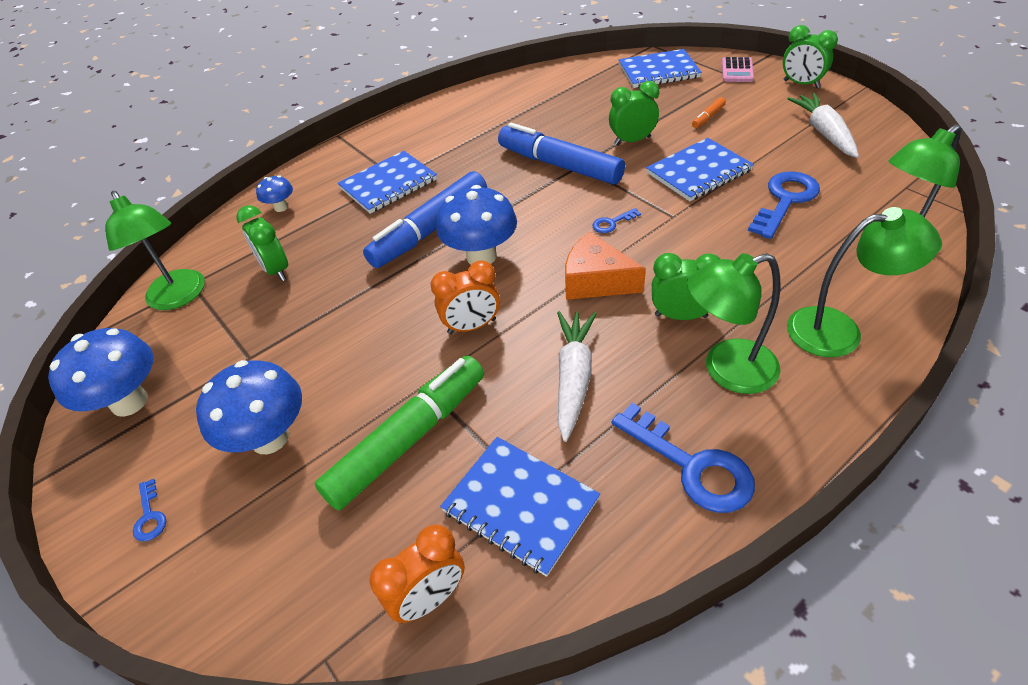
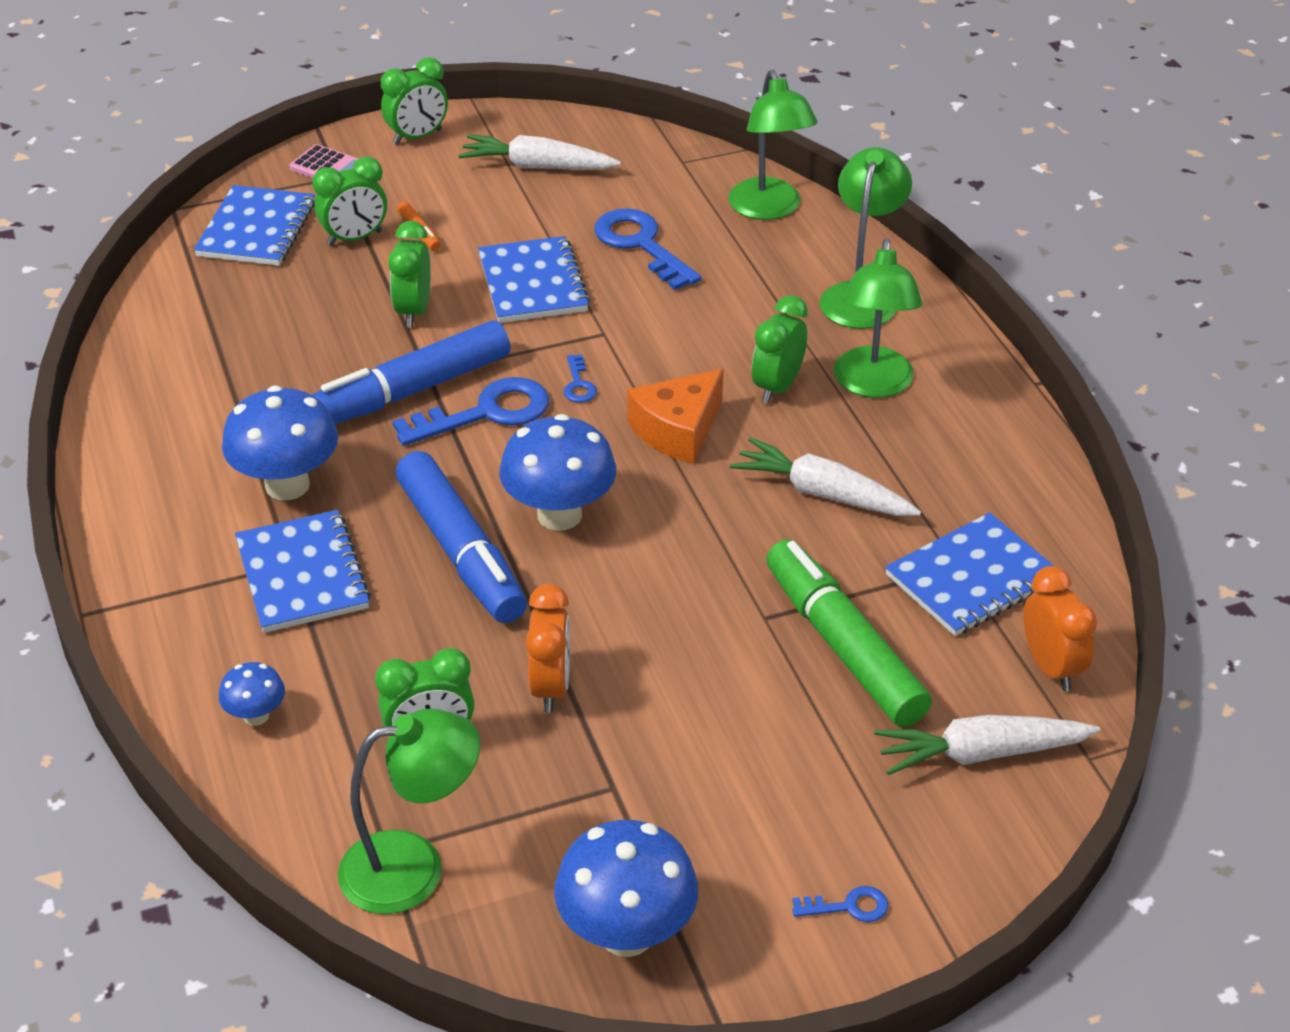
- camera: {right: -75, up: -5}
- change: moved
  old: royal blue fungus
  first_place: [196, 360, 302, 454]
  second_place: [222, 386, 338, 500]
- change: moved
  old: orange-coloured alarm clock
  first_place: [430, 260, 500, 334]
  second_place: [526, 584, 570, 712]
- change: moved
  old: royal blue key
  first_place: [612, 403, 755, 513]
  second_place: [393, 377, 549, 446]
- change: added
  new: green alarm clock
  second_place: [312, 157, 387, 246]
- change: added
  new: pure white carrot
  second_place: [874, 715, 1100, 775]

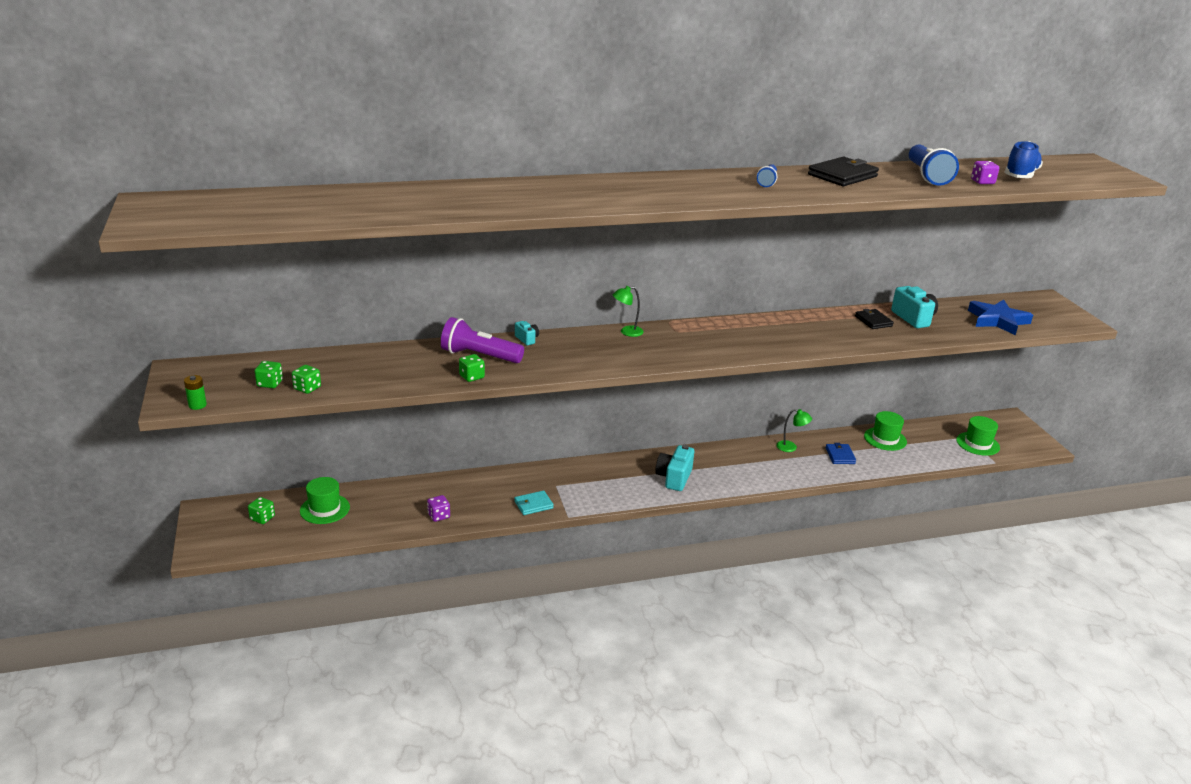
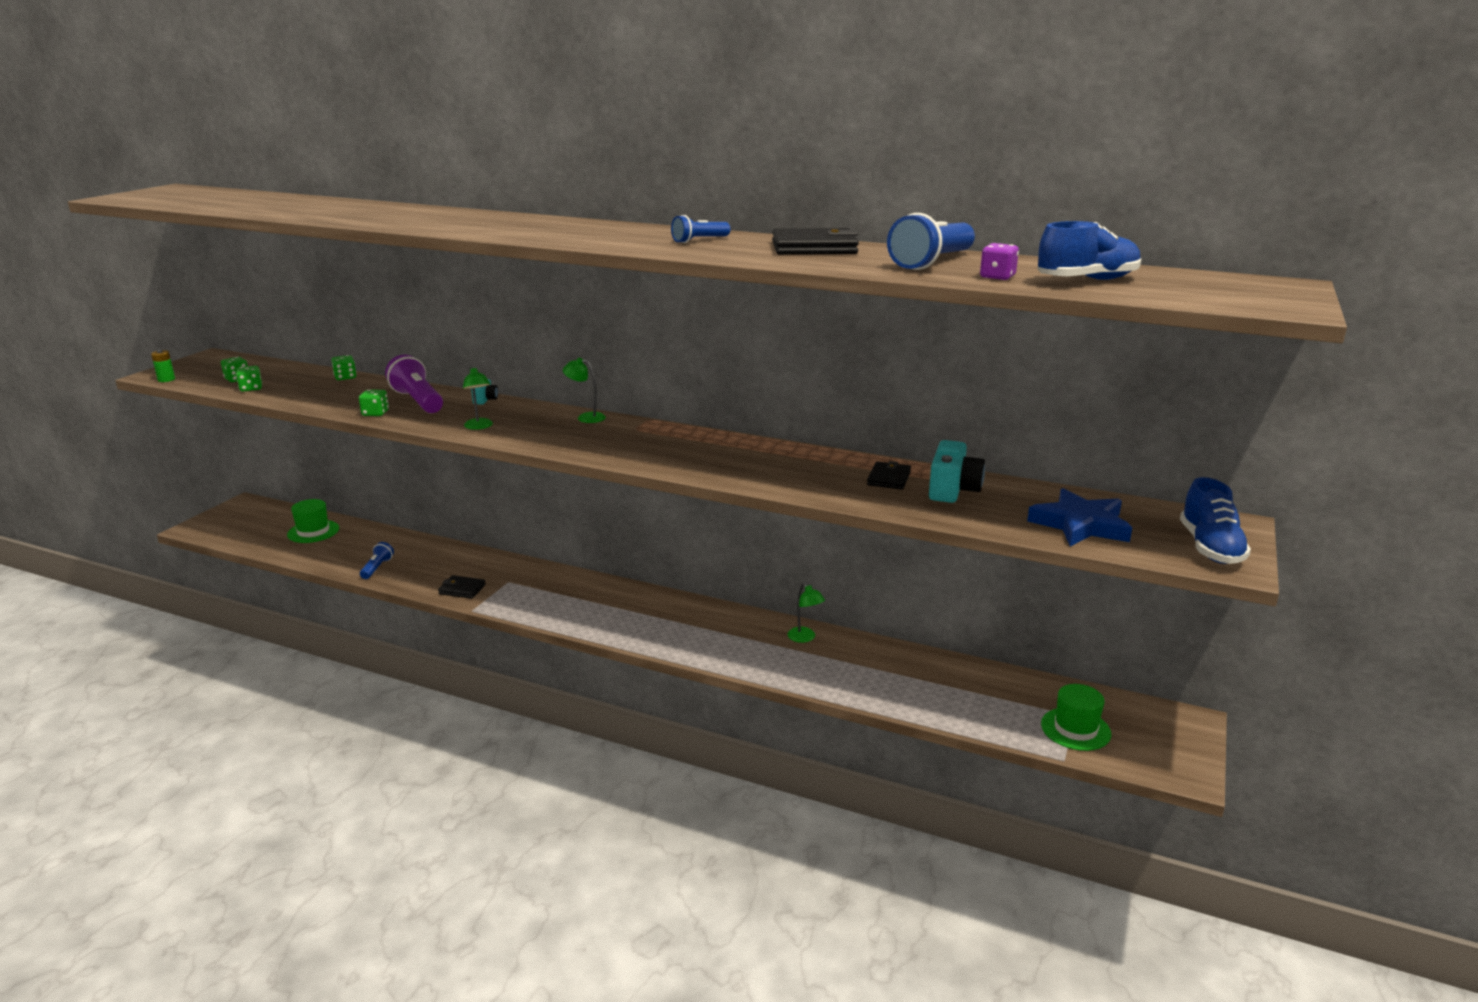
- camera: {right: 40, up: -5}
- change: moved
  old: green game die
  first_place: [248, 497, 275, 524]
  second_place: [331, 355, 357, 380]
- change: replaced
  old: royal purple game die
  new: royal blue flashlight
  first_place: [427, 495, 450, 522]
  second_place: [360, 542, 394, 579]
- change: recoloured
  old: turquoise card wallet
  new: black card wallet
  first_place: [514, 491, 554, 515]
  second_place: [438, 575, 486, 599]
- change: removed
  old: turquoise camera
  first_place: [655, 445, 694, 491]
- change: removed
  old: royal blue card wallet
  first_place: [826, 443, 856, 464]
- change: removed
  old: green hat
  first_place: [864, 411, 907, 451]
- change: added
  new: green reading lamp
  second_place: [463, 366, 493, 430]
- change: added
  new: royal blue lace-up shoe
  second_place: [1180, 477, 1251, 564]

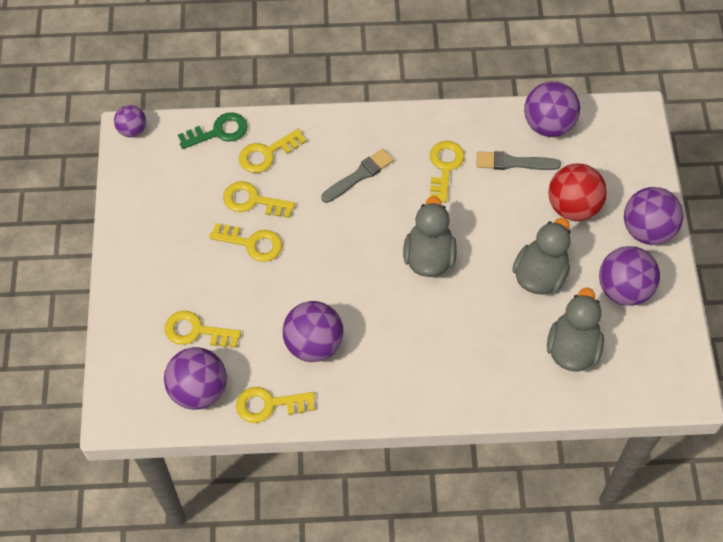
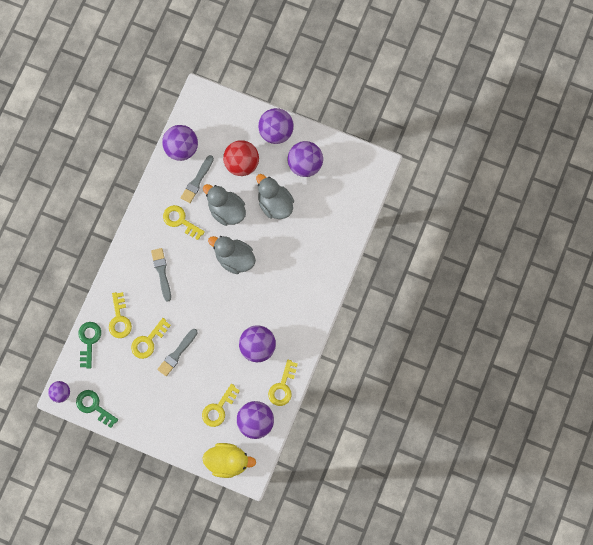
- camera: {right: -65, up: 15}
- change: replaced
  old: yellow key
  new: gray paint brush
  first_place: [209, 223, 282, 262]
  second_place: [157, 329, 198, 376]
- change: moved
  old: gray rubber duck
  first_place: [547, 287, 604, 372]
  second_place: [203, 184, 246, 226]
- change: added
  new: green key
  second_place: [76, 390, 118, 428]
- change: added
  new: yellow rubber duck
  second_place: [202, 443, 256, 478]

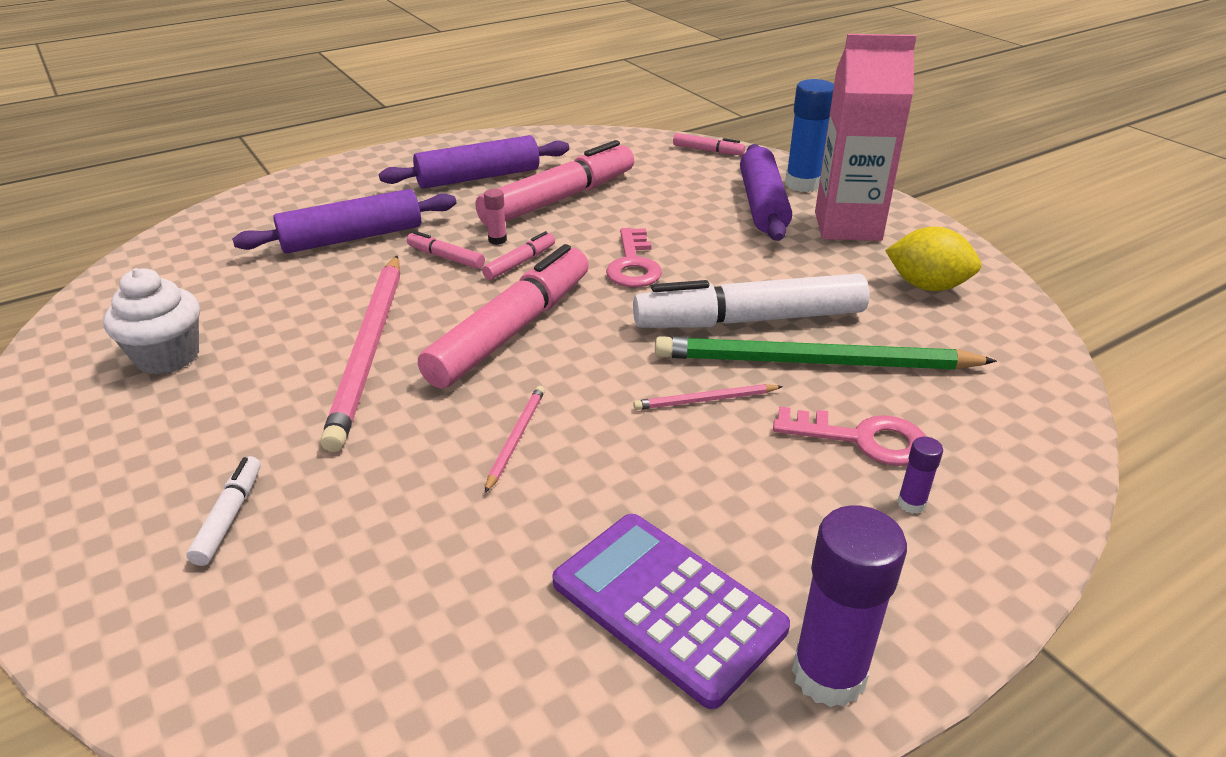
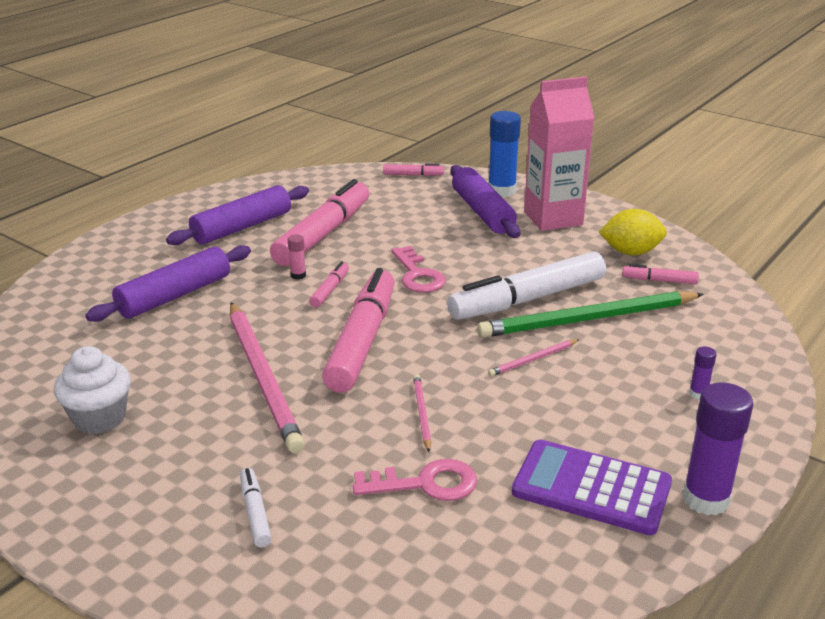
- camera: {right: -20, up: -5}
- change: moved
  old: rosy felt pen
  first_place: [407, 231, 485, 269]
  second_place: [622, 264, 699, 284]
- change: moved
  old: rosy key
  first_place: [773, 406, 926, 466]
  second_place: [353, 459, 477, 501]

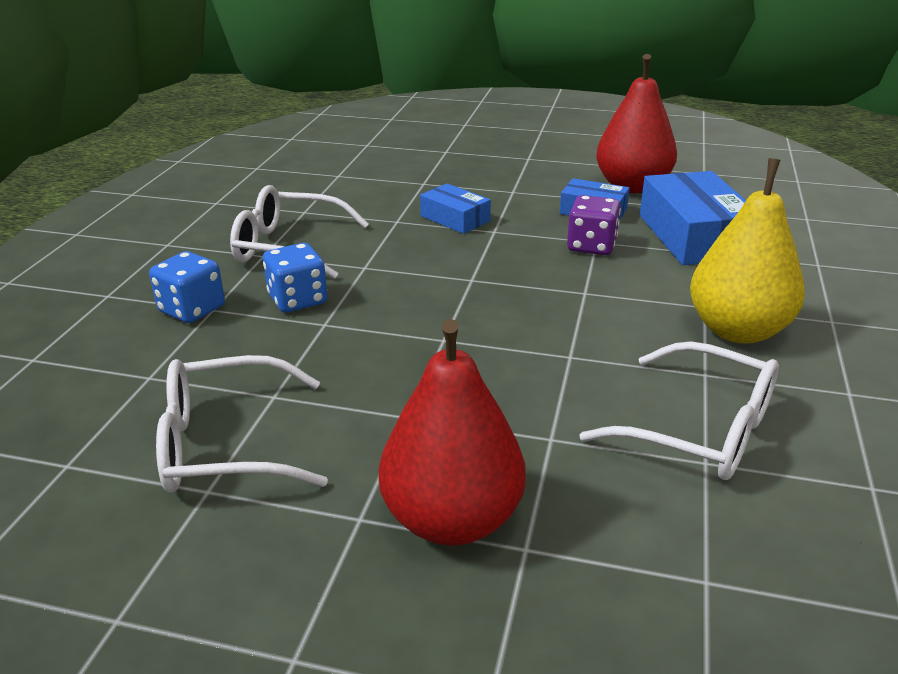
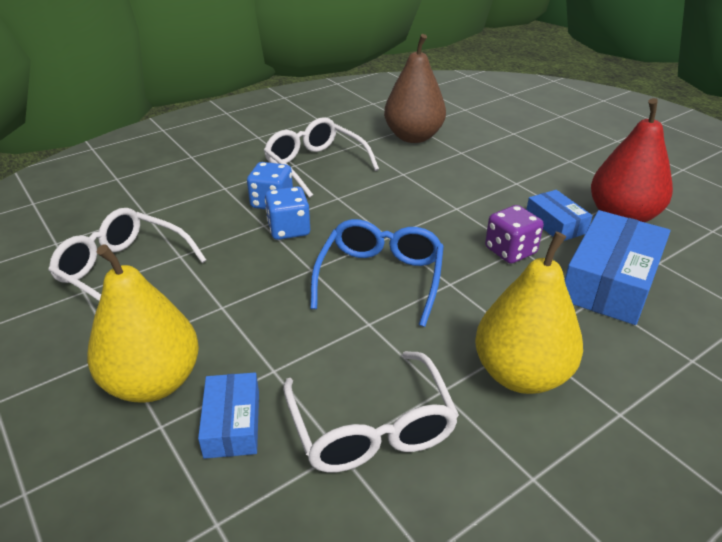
- camera: {right: 40, up: 5}
- change: moved
  old: royal blue game die
  first_place: [149, 251, 225, 323]
  second_place: [265, 187, 310, 240]
- change: recoloured
  old: red toy pear
  new: yellow toy pear
  first_place: [379, 319, 526, 546]
  second_place: [87, 244, 199, 403]
- change: moved
  old: royal blue box
  first_place: [420, 183, 491, 234]
  second_place: [198, 373, 259, 459]
- change: added
  new: royal blue eyeglasses
  second_place: [310, 219, 444, 327]
- change: added
  new: dark brown toy pear
  second_place: [384, 34, 446, 143]

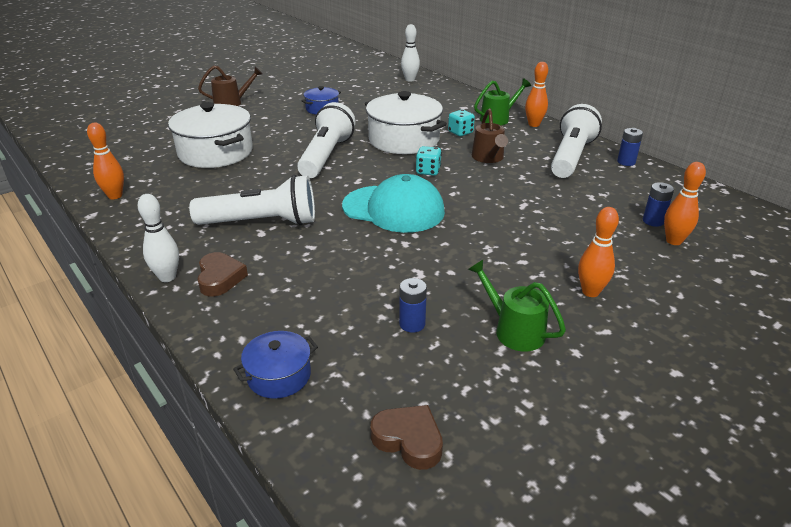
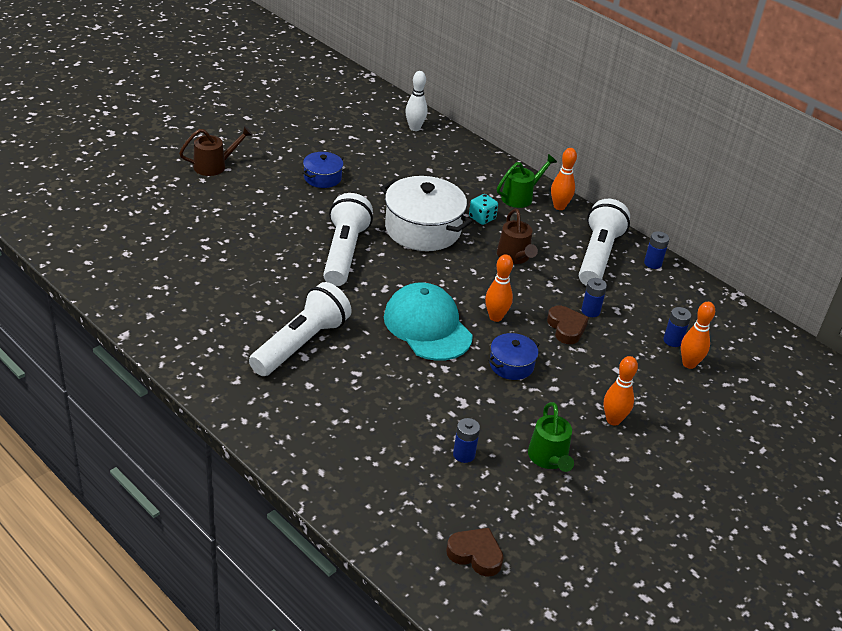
- camera: {right: -10, up: 5}
- change: moved
  old: orange-coloured tenpin
  first_place: [87, 123, 124, 199]
  second_place: [485, 254, 513, 322]
- change: removed
  old: pure white tenpin
  first_place: [138, 194, 179, 282]
- change: removed
  old: pure white stockpot
  first_place: [168, 102, 253, 168]
- change: turned
  old: pure white flashlight
  first_place: [189, 175, 315, 225]
  second_place: [249, 282, 352, 376]
  degrees: -45
- change: moved
  old: dark brown heart shape
  first_place: [197, 252, 248, 296]
  second_place: [547, 306, 589, 344]
- change: moved
  old: royal blue stockpot
  first_place: [233, 331, 318, 399]
  second_place: [488, 333, 540, 380]
- change: turned
  old: turquoise peaked cap
  first_place: [342, 174, 445, 233]
  second_place: [384, 283, 473, 361]
  degrees: -135
- change: removed
  old: turquoise game die
  first_place: [416, 146, 442, 176]
- change: turned
  old: green watering pot
  first_place: [468, 260, 566, 351]
  second_place: [528, 402, 574, 472]
  degrees: -135
- change: added
  new: royal blue battery
  second_place: [581, 278, 607, 317]

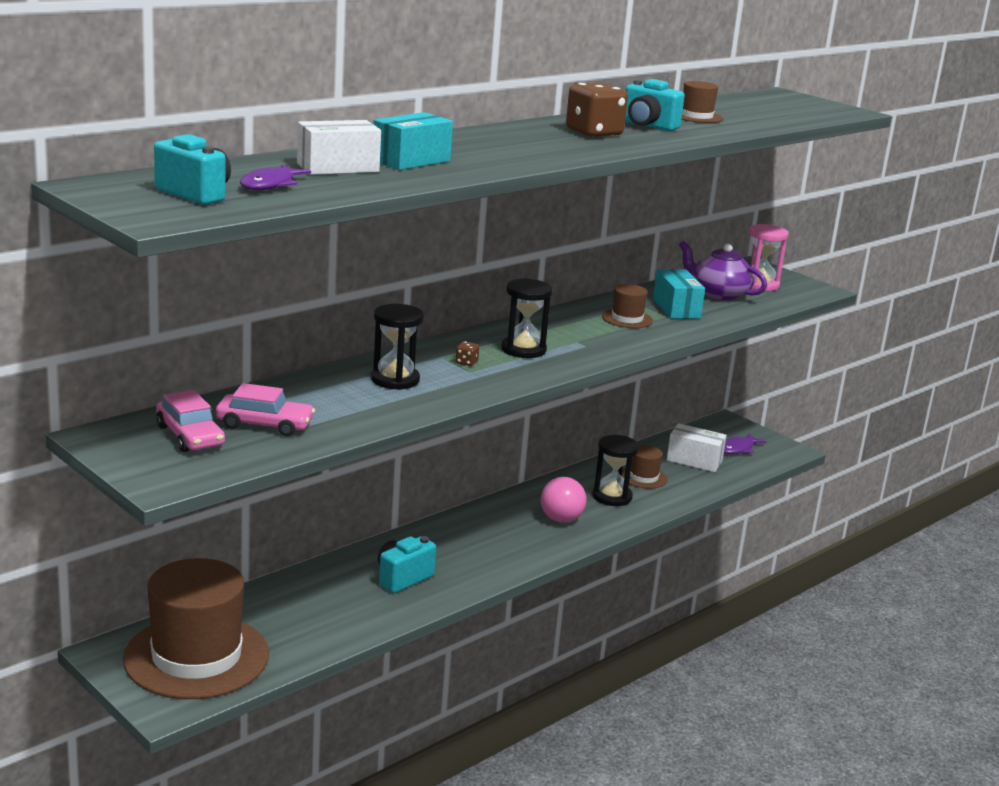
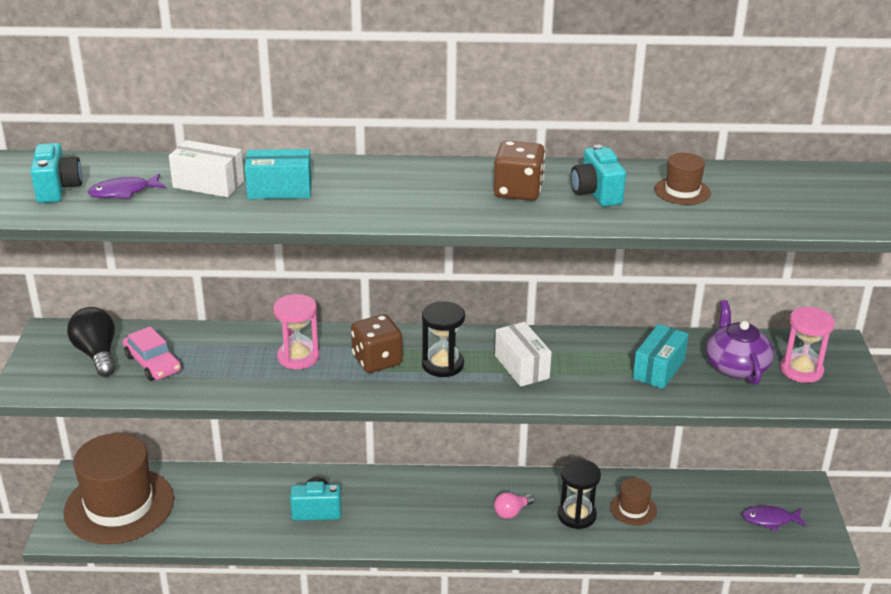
- camera: {right: 45, up: 10}
- change: replaced
  old: rosy automobile
  new: black lightbulb
  first_place: [156, 390, 225, 452]
  second_place: [67, 307, 116, 377]
- change: recoloured
  old: black sand timer
  new: rosy sand timer
  first_place: [371, 304, 424, 390]
  second_place: [273, 294, 319, 369]
- change: resized
  old: dark brown game die
  first_place: [456, 341, 479, 366]
  second_place: [351, 314, 403, 373]
  factor: 2.42
- change: resized
  old: rosy lightbulb
  first_place: [541, 477, 587, 523]
  second_place: [494, 492, 535, 519]
  factor: 0.62
- change: removed
  old: dark brown hat
  first_place: [602, 284, 653, 328]
- change: moved
  old: pure white box
  first_place: [667, 423, 727, 472]
  second_place: [495, 322, 552, 387]

